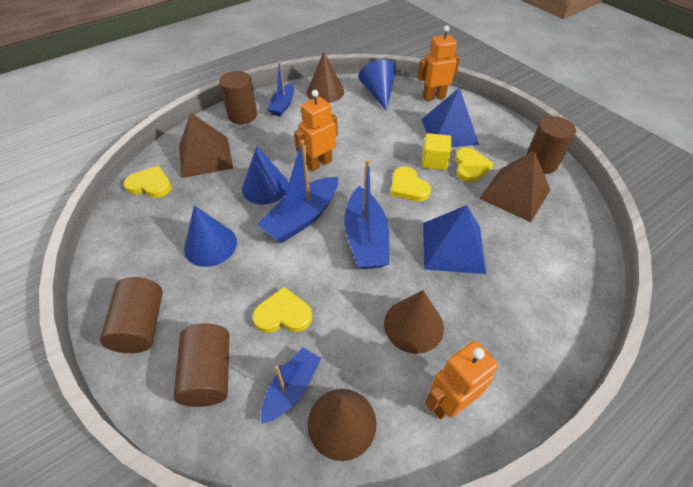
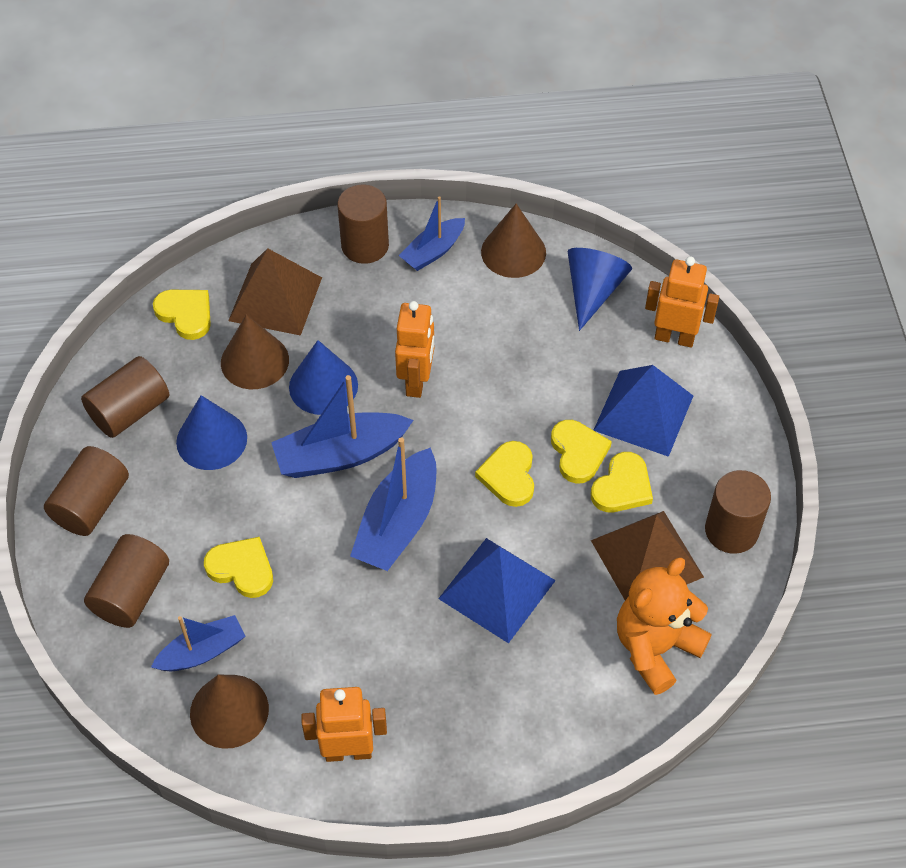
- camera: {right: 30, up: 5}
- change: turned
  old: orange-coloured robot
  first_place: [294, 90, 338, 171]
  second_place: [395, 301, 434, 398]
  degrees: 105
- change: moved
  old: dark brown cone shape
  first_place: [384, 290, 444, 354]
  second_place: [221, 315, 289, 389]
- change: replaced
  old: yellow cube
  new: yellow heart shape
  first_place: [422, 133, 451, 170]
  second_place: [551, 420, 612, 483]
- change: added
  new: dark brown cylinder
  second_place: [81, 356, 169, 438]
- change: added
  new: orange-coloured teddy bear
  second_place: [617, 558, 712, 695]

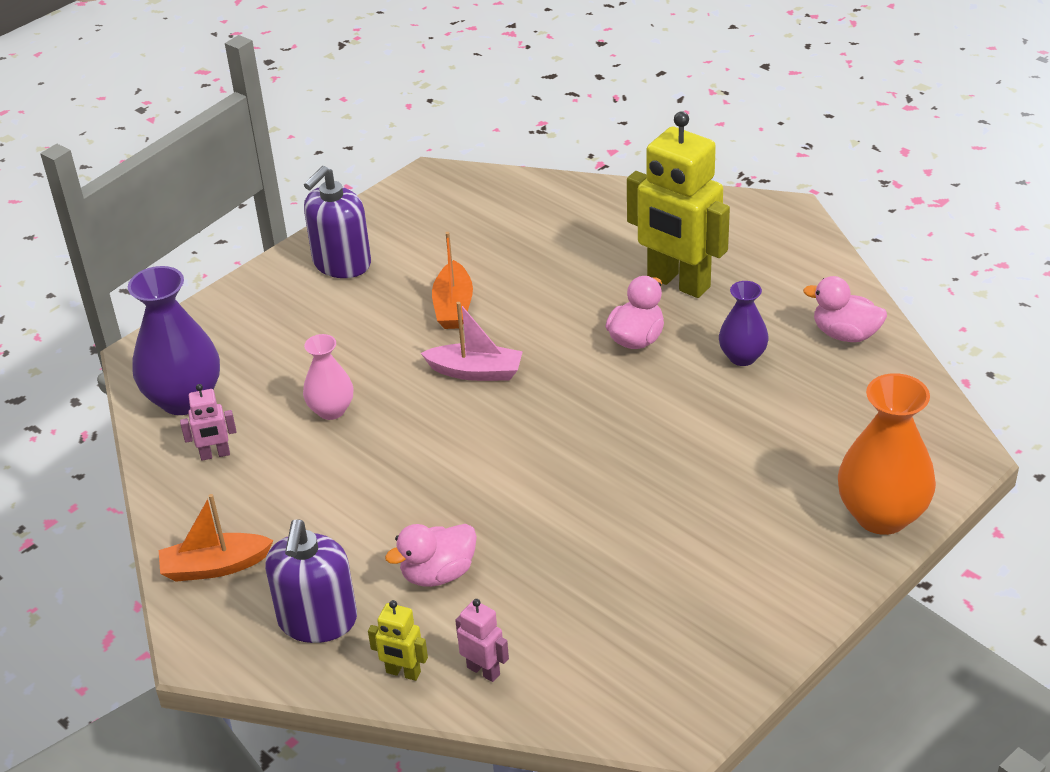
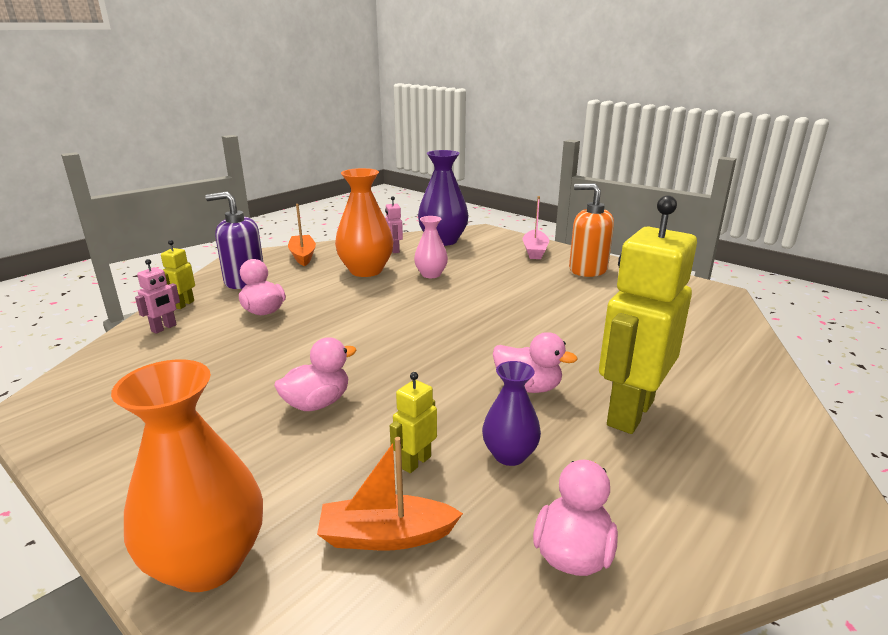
- camera: {right: 85, up: -15}
- change: recoloured
  old: royal purple soap dispenser
  new: orange-coloured soap dispenser
  first_place: [304, 166, 371, 278]
  second_place: [569, 183, 614, 277]
- change: moved
  old: rosy toy boat
  first_place: [421, 302, 523, 381]
  second_place: [523, 196, 549, 259]
- change: moved
  old: orange-coloured toy boat
  first_place: [432, 232, 473, 329]
  second_place: [317, 437, 463, 550]
- change: added
  new: rosy rubber duck
  second_place: [274, 337, 357, 411]
- change: added
  new: orange-coloured flower vase
  second_place: [335, 168, 393, 277]
- change: added
  new: yellow robot
  second_place: [390, 372, 437, 473]

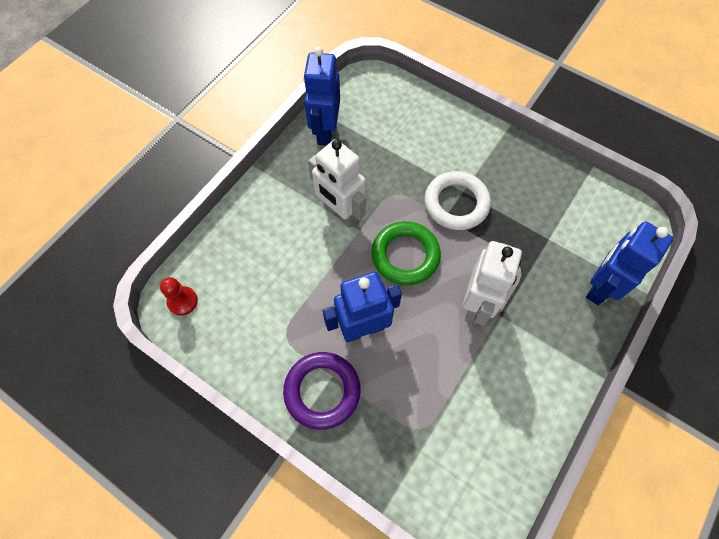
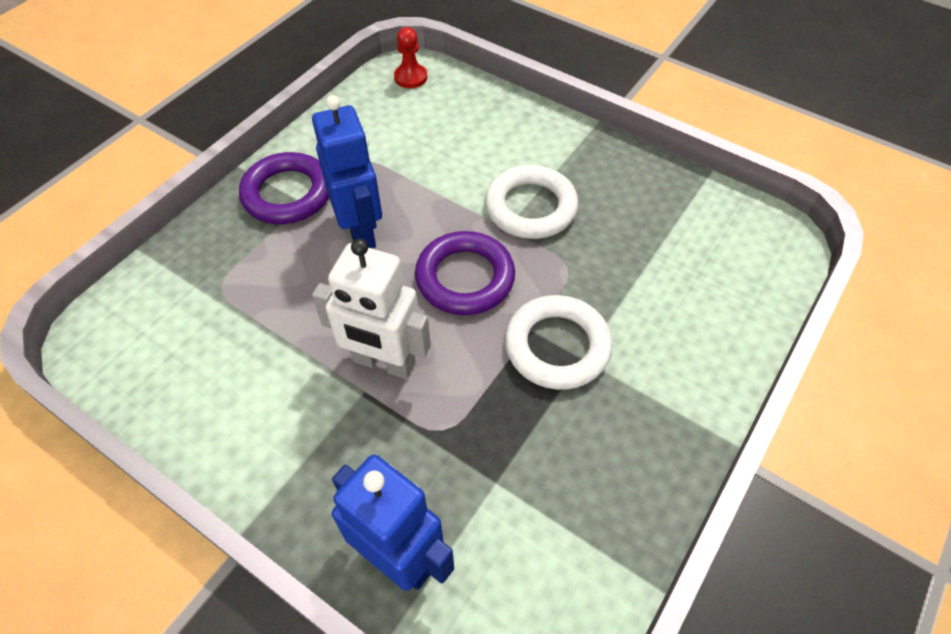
- camera: {right: 90, up: -10}
- change: removed
  old: royal blue robot
  first_place: [303, 47, 340, 146]
- change: replaced
  old: pure white robot
  new: pure white ring
  first_place: [308, 139, 366, 228]
  second_place: [485, 165, 578, 239]
- change: recoloured
  old: green ring
  new: royal purple ring
  first_place: [371, 221, 441, 285]
  second_place: [415, 231, 515, 315]

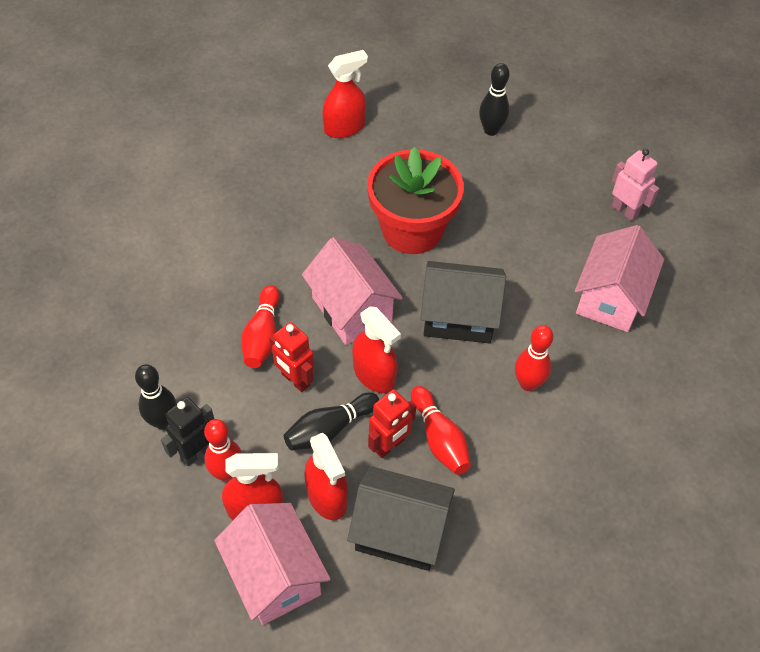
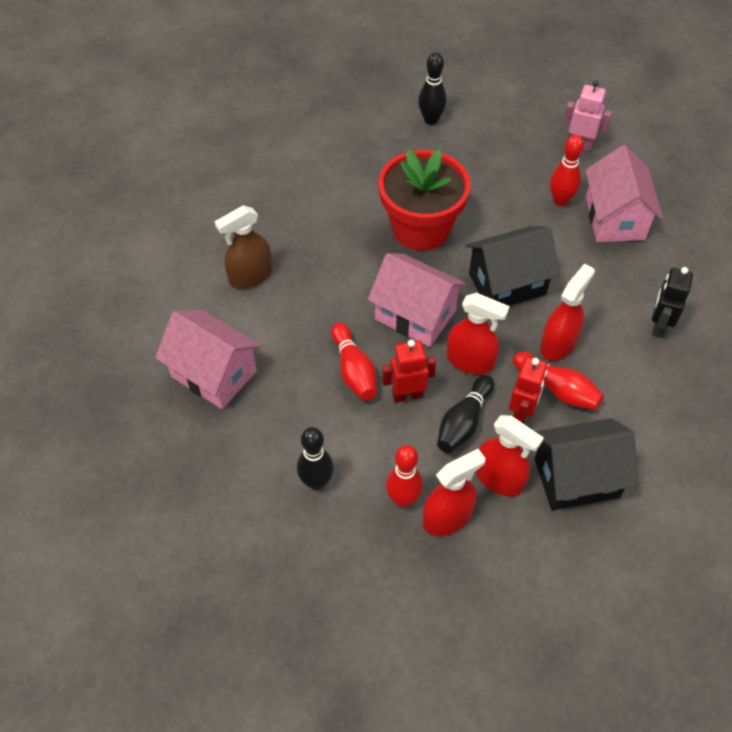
- camera: {right: -25, up: 0}
- change: moved
  old: black robot
  first_place: [161, 397, 214, 466]
  second_place: [652, 267, 693, 338]
- change: moved
  old: rosy house
  first_place: [214, 503, 331, 625]
  second_place: [155, 310, 261, 409]
- change: turned
  old: red robot
  first_place: [269, 322, 314, 392]
  second_place: [382, 339, 436, 403]
  degrees: 150
- change: moved
  old: red spray bottle
  first_place: [322, 50, 368, 138]
  second_place: [540, 264, 595, 361]
- change: moved
  old: red tenpin
  first_place: [515, 325, 553, 391]
  second_place: [550, 135, 584, 206]
- change: added
  new: dark brown spray bottle
  second_place: [215, 205, 272, 289]

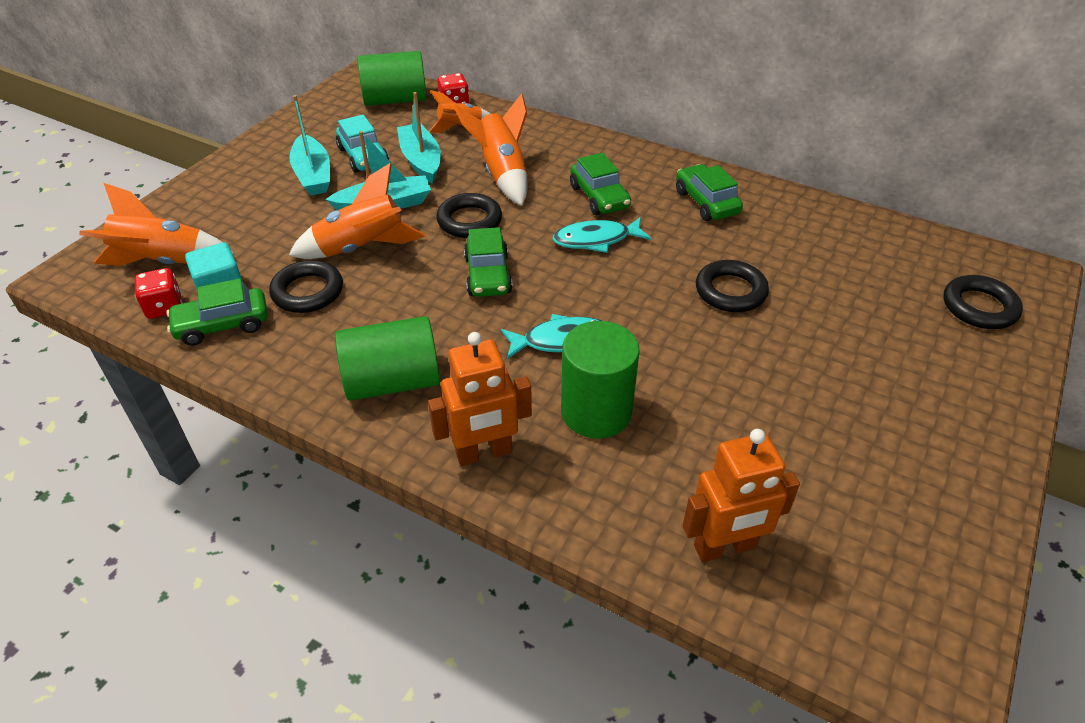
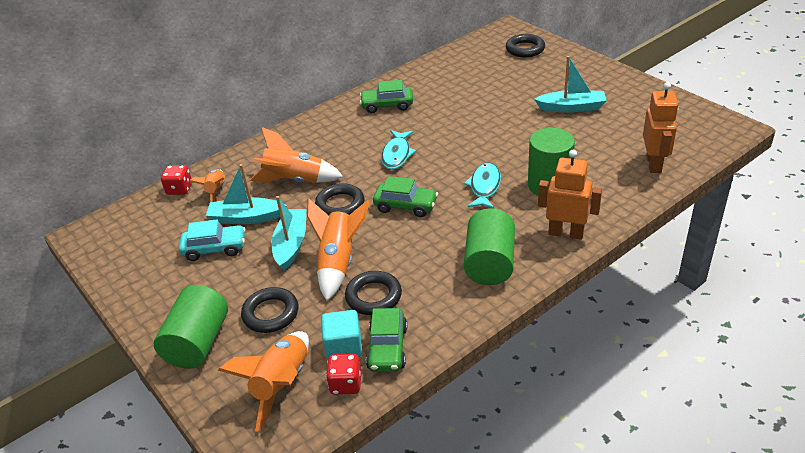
- camera: {right: -65, up: -5}
- change: moved
  old: turquoise toy boat
  first_place: [289, 95, 330, 195]
  second_place: [534, 56, 607, 113]
- change: moved
  old: green cylinder
  first_place: [357, 51, 427, 106]
  second_place: [154, 285, 228, 369]
- change: turned
  old: orange-coloured robot
  first_place: [428, 332, 532, 466]
  second_place: [538, 150, 602, 240]
  degrees: -75
- change: removed
  old: green automobile
  first_place: [570, 153, 631, 215]
- change: moved
  old: black ring
  first_place: [696, 260, 769, 312]
  second_place: [241, 287, 298, 333]

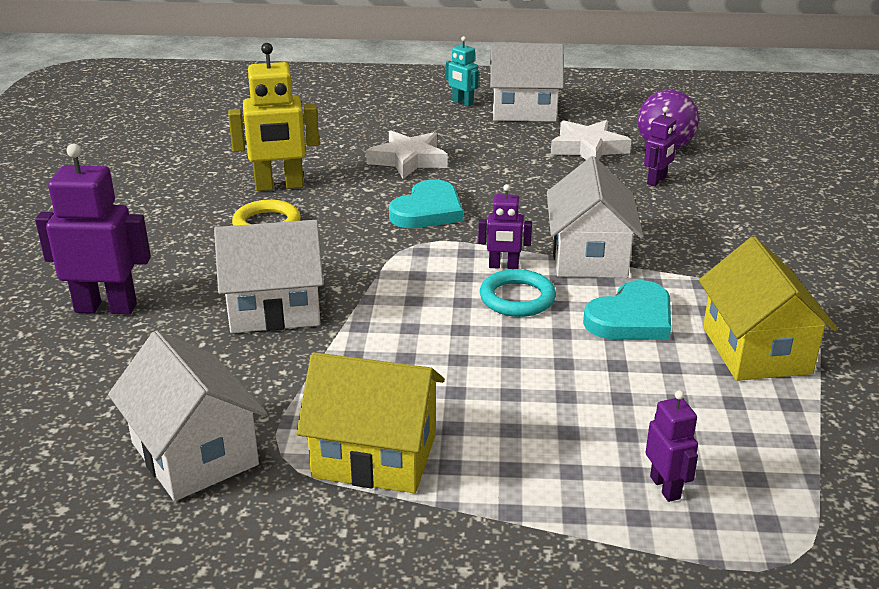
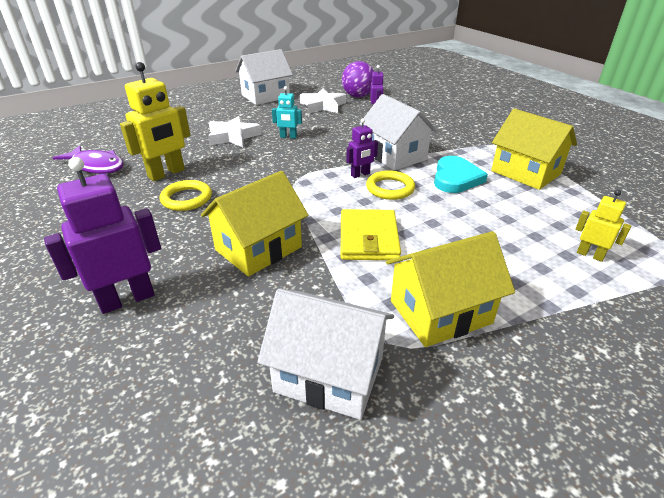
- camera: {right: -35, up: 5}
- change: recoloured
  old: pure white house
  new: yellow house
  first_place: [214, 220, 323, 333]
  second_place: [201, 171, 309, 277]
- change: removed
  old: turquoise heart shape
  first_place: [389, 179, 463, 228]
- change: moved
  old: turquoise robot
  first_place: [446, 36, 479, 107]
  second_place: [272, 86, 302, 139]
- change: recoloured
  old: turquoise ring
  new: yellow ring
  first_place: [480, 269, 556, 317]
  second_place: [366, 170, 415, 200]
- change: recoloured
  old: royal purple robot
  new: yellow robot
  first_place: [646, 390, 698, 502]
  second_place: [575, 190, 631, 262]
- change: added
  new: royal purple fish figure
  second_place: [53, 145, 124, 174]
- change: added
  new: yellow card wallet
  second_place: [341, 209, 401, 260]

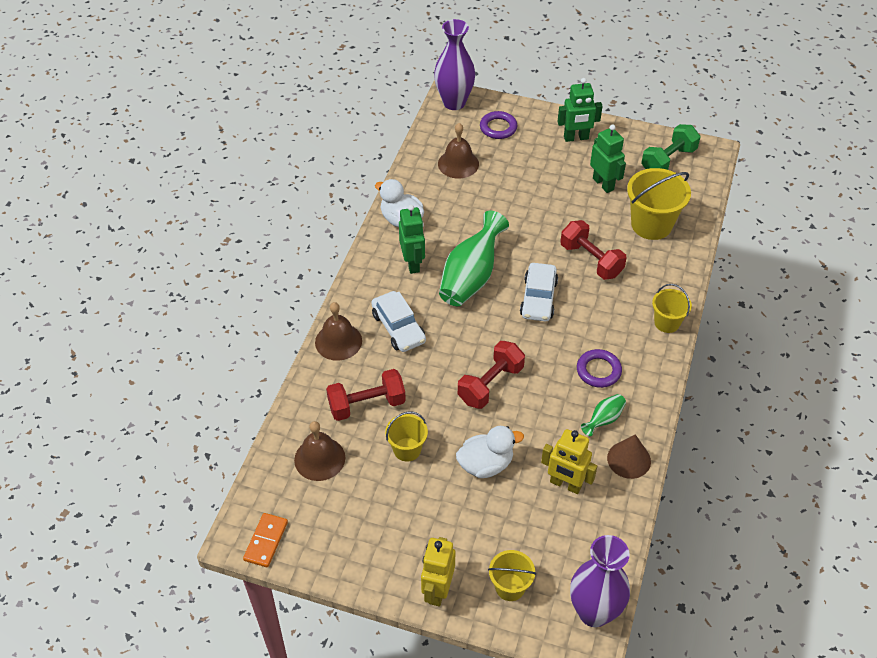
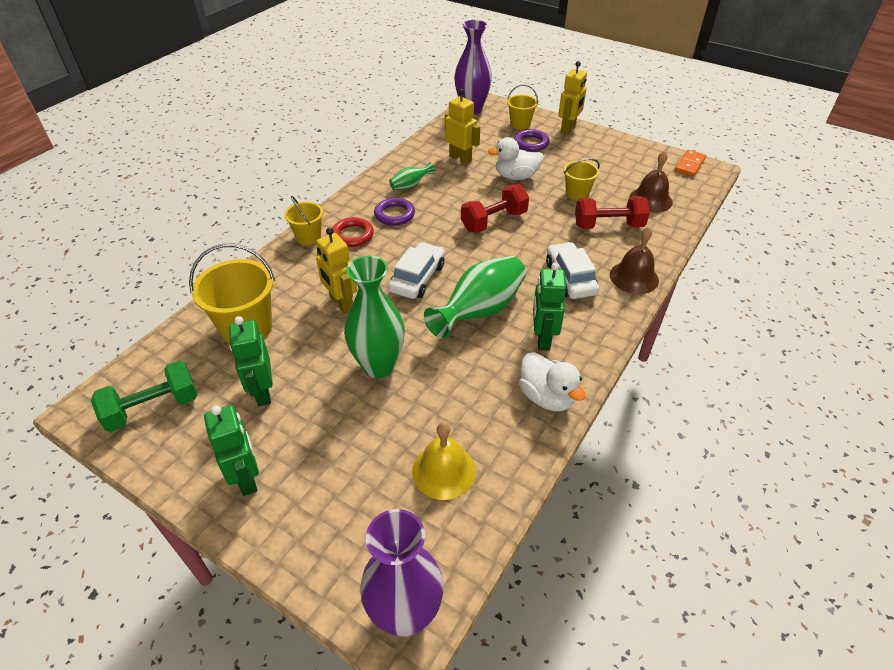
- camera: {right: -165, up: -5}
- change: recoloured
  old: dark brown bell
  new: yellow bell
  first_place: [438, 123, 479, 178]
  second_place: [412, 422, 476, 500]
- change: moved
  old: royal purple ring
  first_place: [480, 111, 518, 139]
  second_place: [514, 129, 550, 152]
- change: turned
  old: green robot
  first_place: [557, 78, 603, 142]
  second_place: [204, 405, 259, 496]
  degrees: 60
- change: replaced
  old: red dumbbell
  new: yellow robot
  first_place: [560, 220, 627, 280]
  second_place: [316, 227, 357, 314]
- change: removed
  old: dark brown cone shape
  first_place: [607, 434, 651, 479]
- change: added
  new: red ring
  second_place: [332, 217, 374, 247]
- change: added
  new: green flower vase
  second_place: [344, 256, 405, 378]

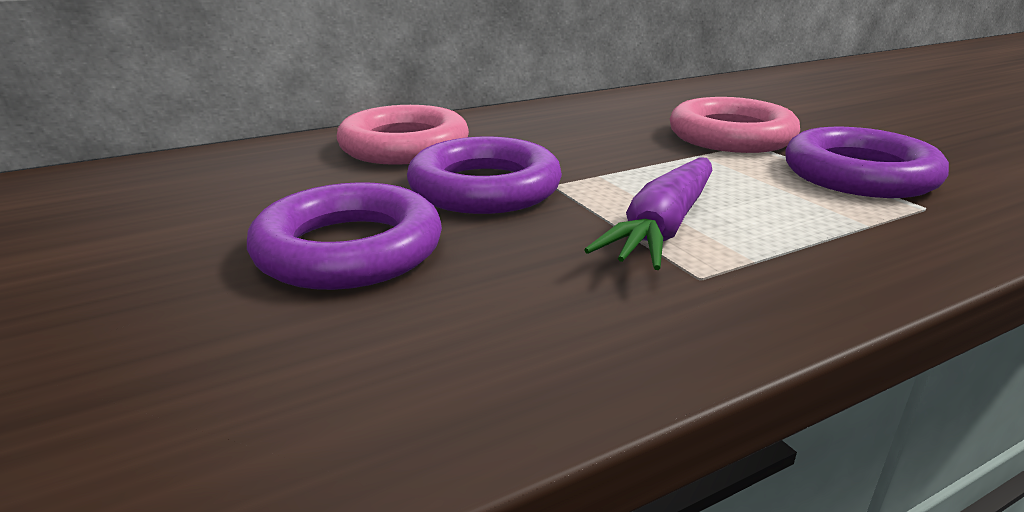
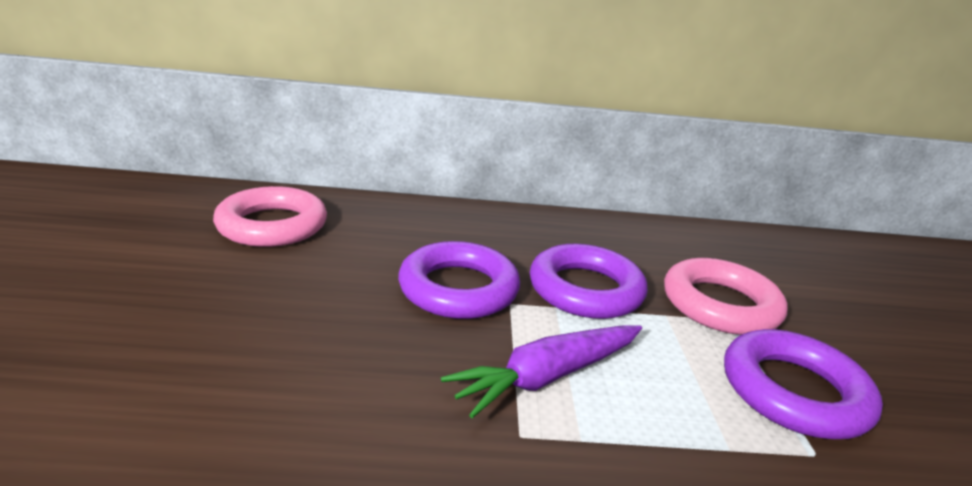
- camera: {right: 25, up: 0}
- change: moved
  old: royal purple ring
  first_place: [247, 182, 442, 290]
  second_place: [530, 244, 648, 319]
- change: moved
  old: rosy ring
  first_place: [337, 105, 469, 165]
  second_place: [213, 186, 327, 247]

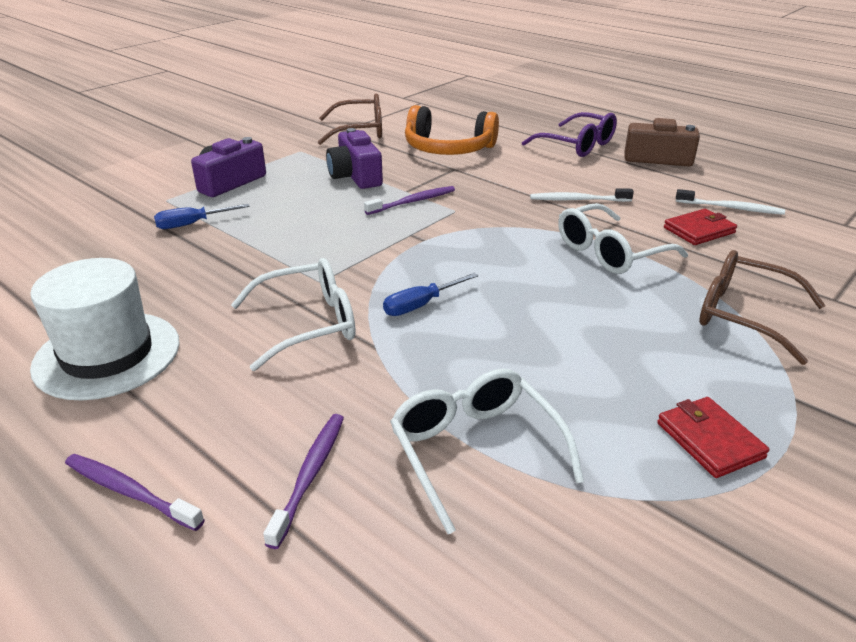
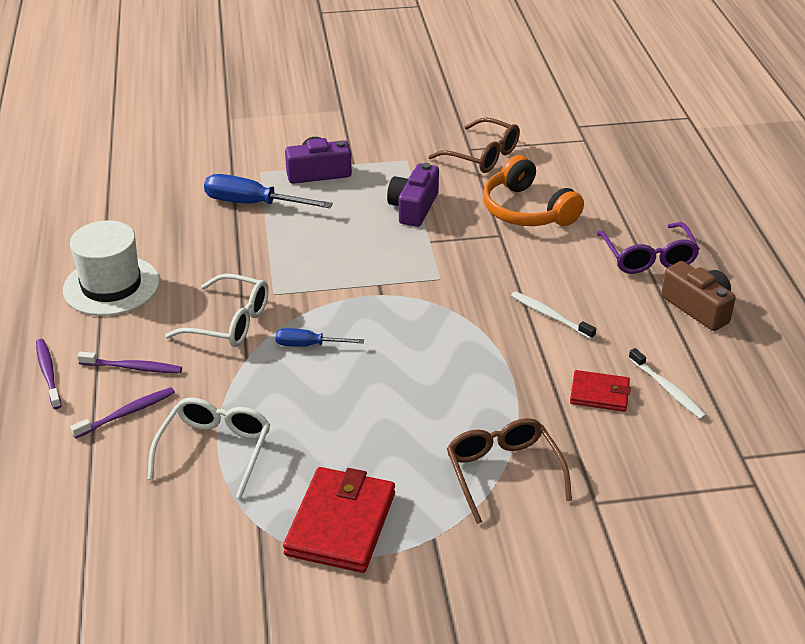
- camera: {right: 40, up: 5}
- change: resized
  old: royal blue flat screwdriver
  first_place: [154, 204, 250, 229]
  second_place: [204, 174, 333, 208]
  factor: 1.73
- change: moved
  old: royal purple dental brush
  first_place: [364, 186, 455, 215]
  second_place: [77, 351, 182, 373]
- change: removed
  old: pure white eyeglasses
  first_place: [558, 203, 688, 274]
- change: resized
  old: red card wallet
  first_place: [657, 397, 769, 478]
  second_place: [283, 467, 395, 573]
  factor: 1.75

